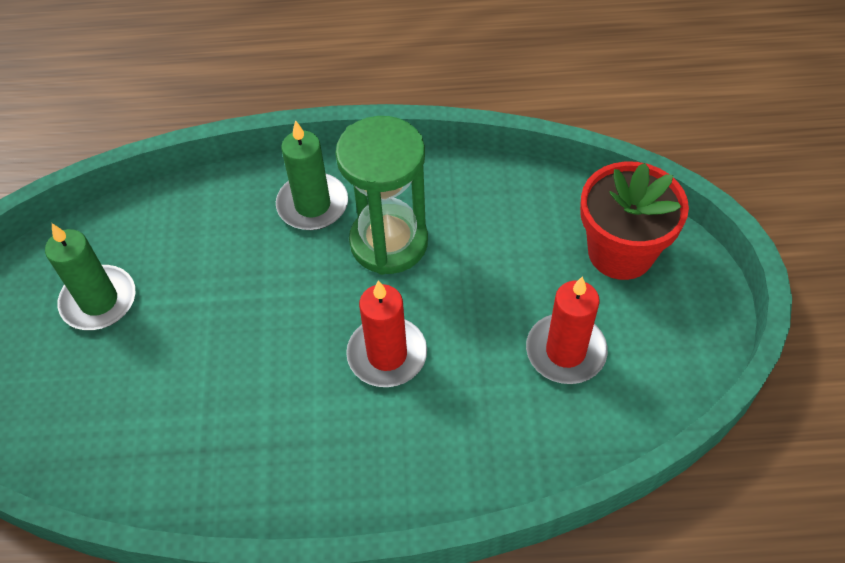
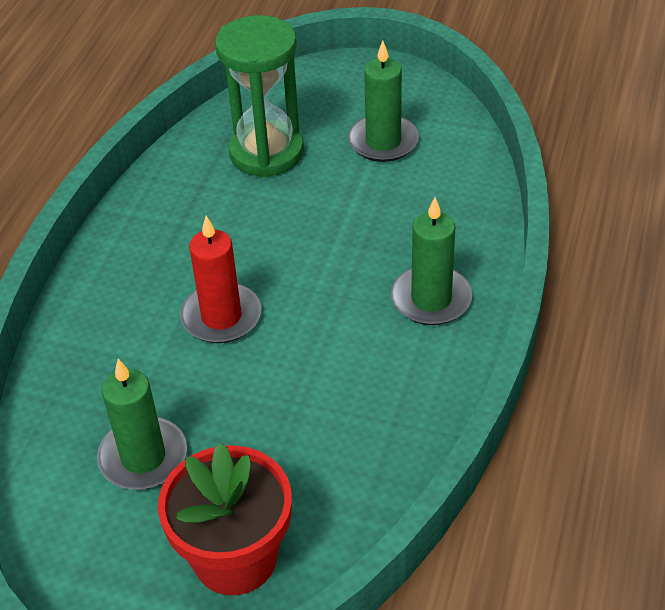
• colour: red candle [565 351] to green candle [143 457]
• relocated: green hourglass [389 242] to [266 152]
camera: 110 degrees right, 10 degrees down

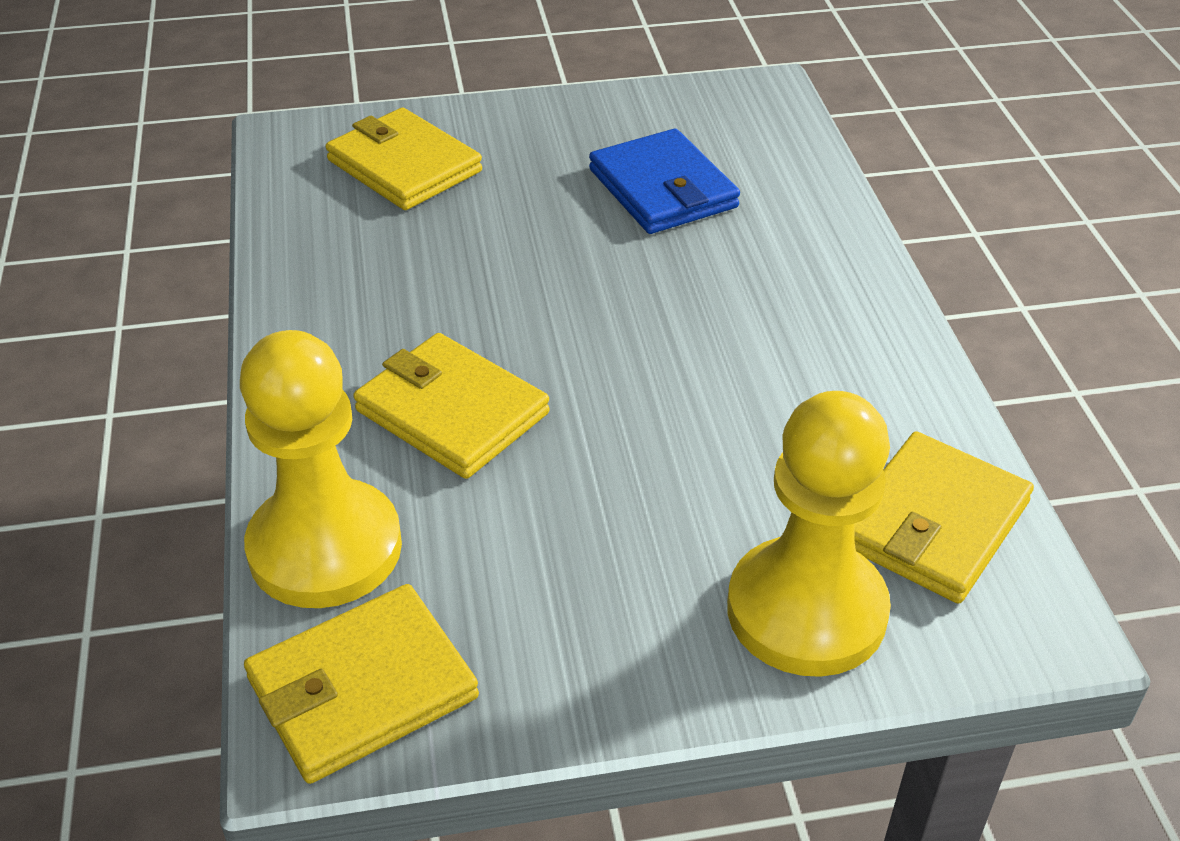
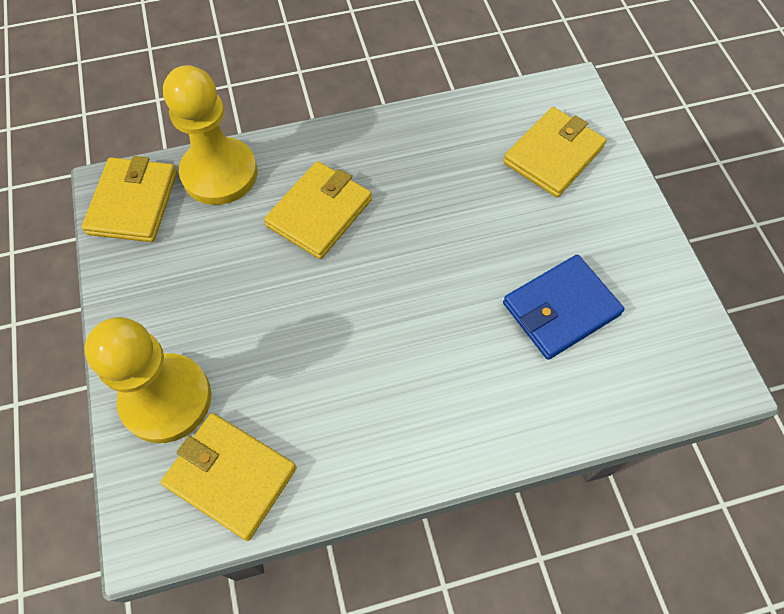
• spun: yellow wallet [362 688] = [133 203] 45 degrees clockwise
camera: 85 degrees right, 20 degrees up

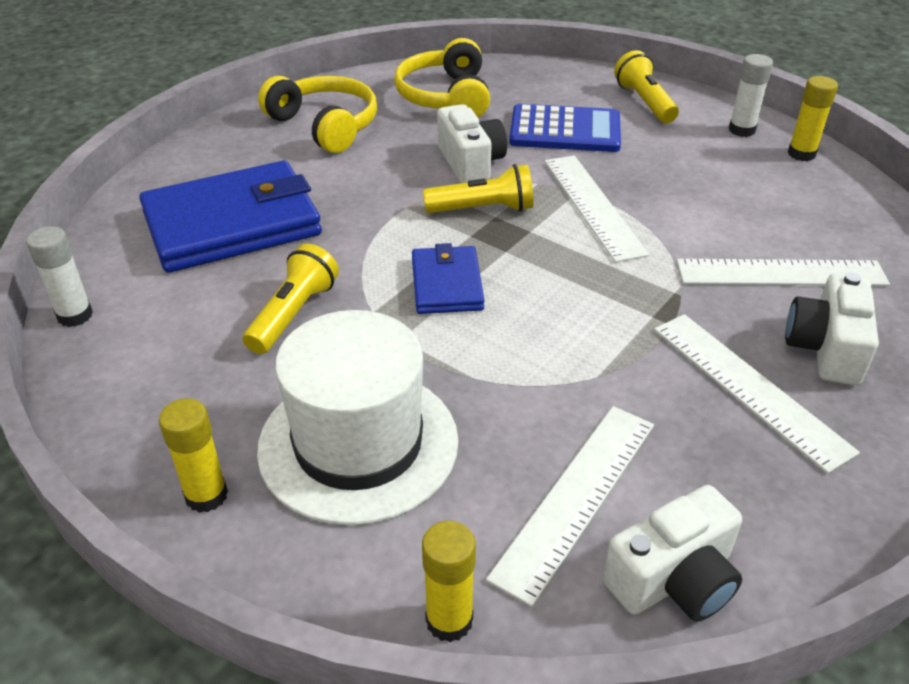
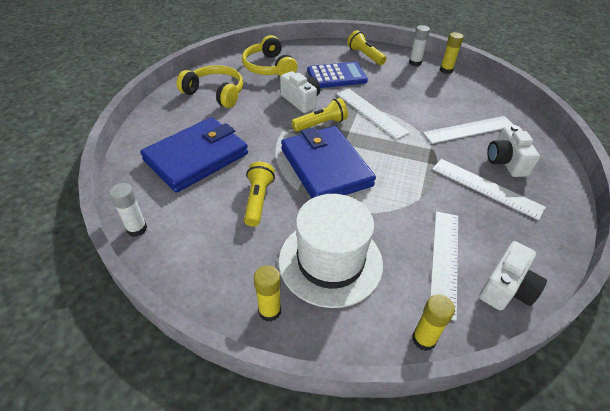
• size: blue wallet [447 284] = [325 167] x1.89
camera: 20 degrees left, 5 degrees up

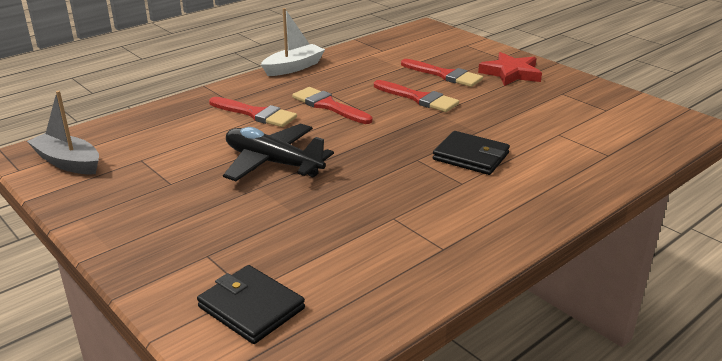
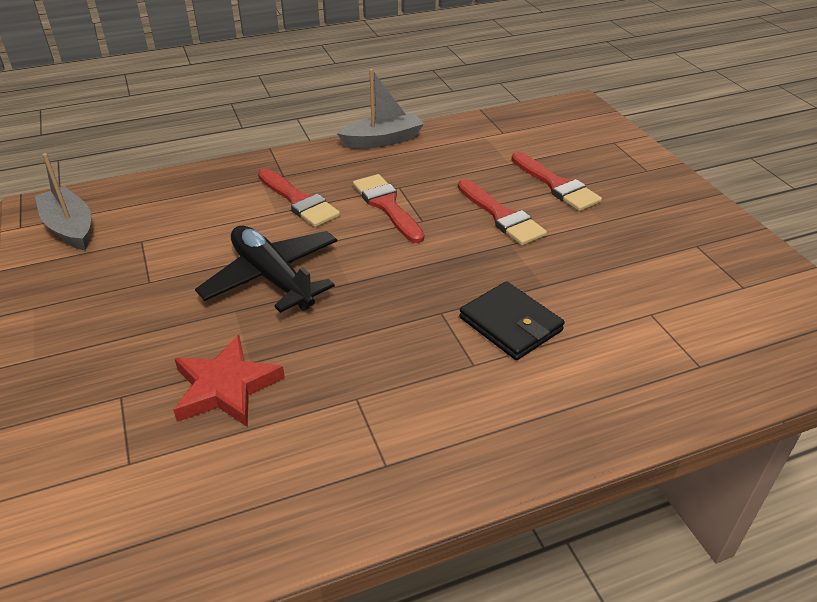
• relocated: red star [511 73] to [225 387]
• colour: white boat [293 67] to grey boat [383 140]
• missing: black wallet [251 308]
camera: 20 degrees right, 10 degrees up

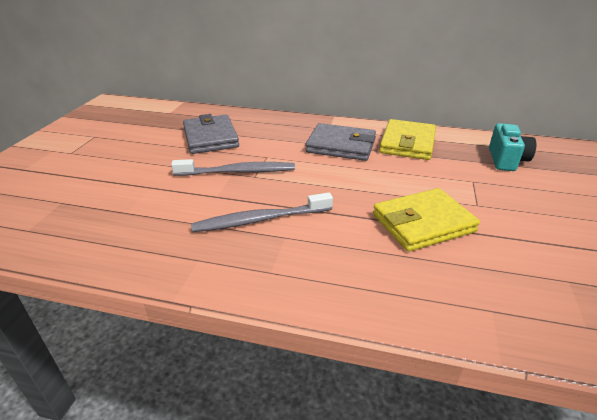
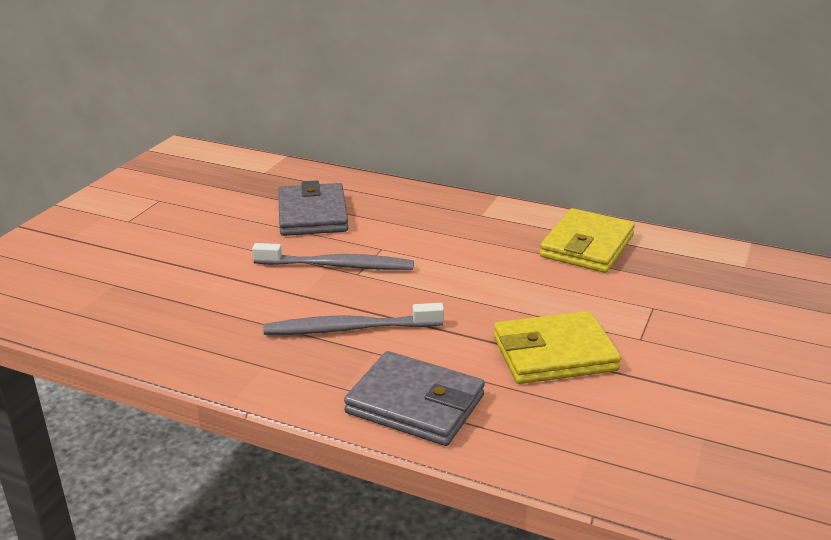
• relocated: grey wallet [341 146] to [415 404]
• missing: turquoise camera [506 160]
camera: 10 degrees right, 5 degrees down

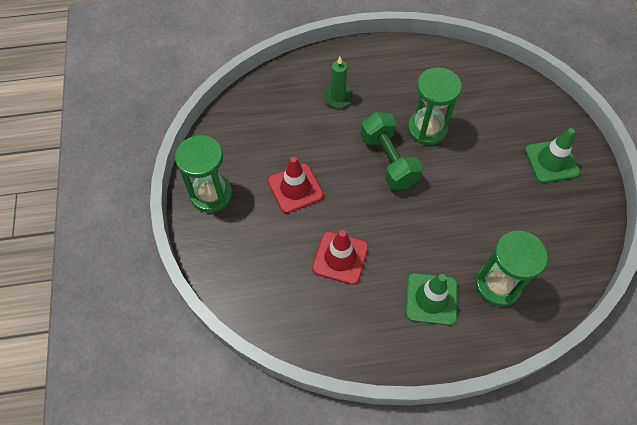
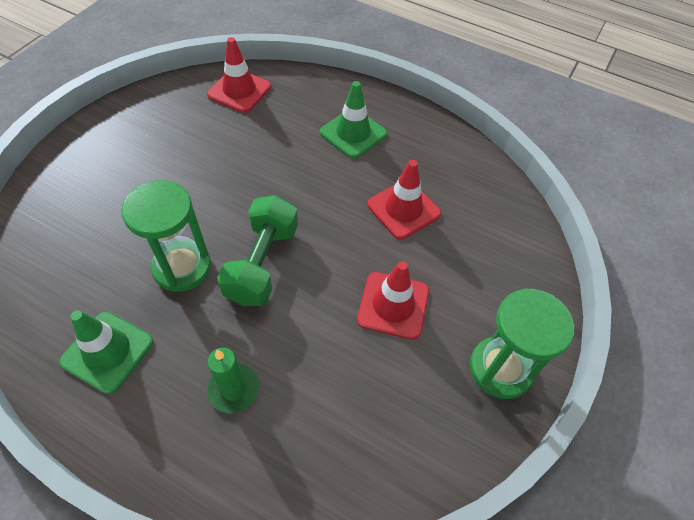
• relocated: green traffic cone [551 161] to [107 352]
• appeared: red traffic cone [239 91]
• missing: green hourglass [498 285]
camera: 145 degrees left, 5 degrees down

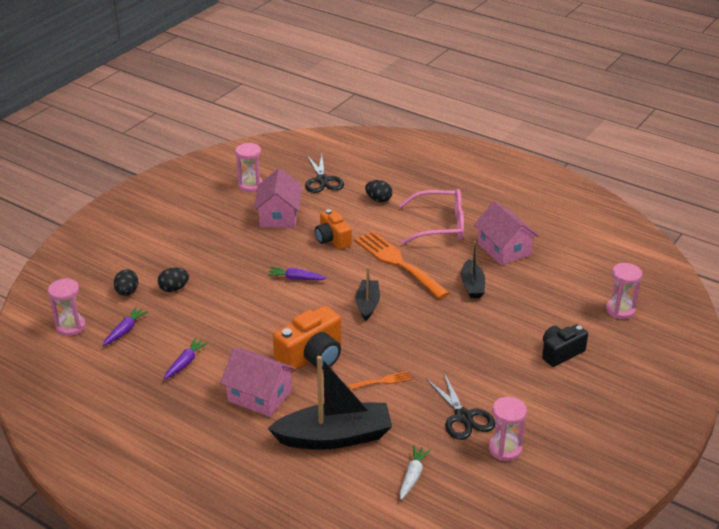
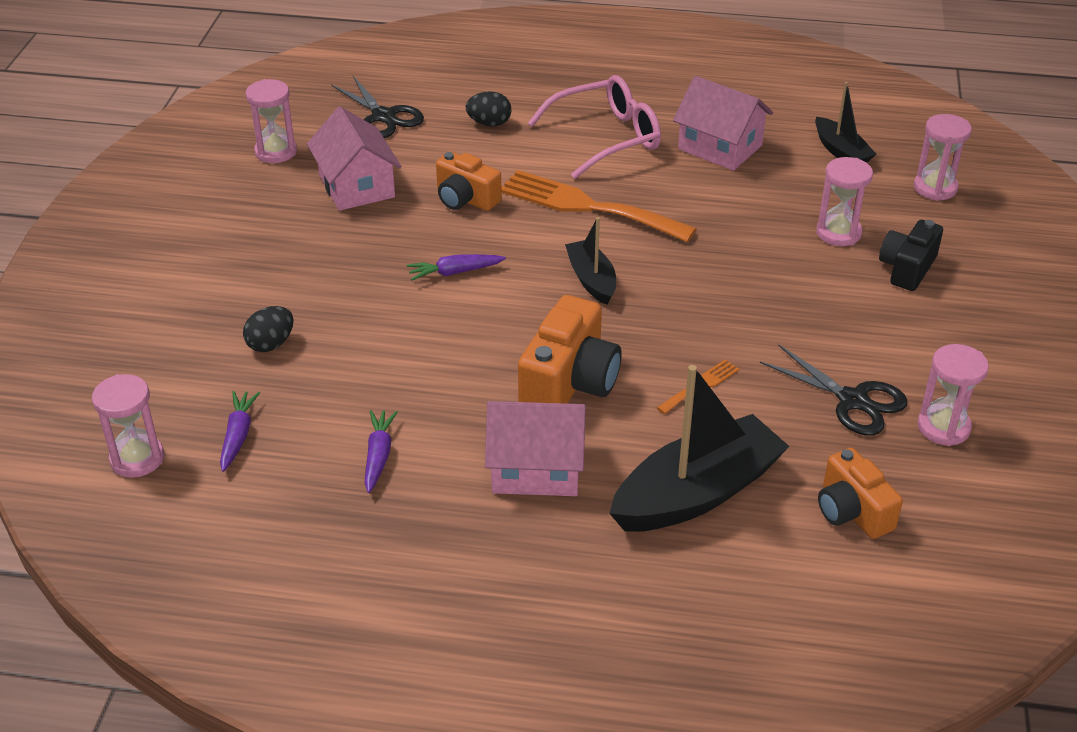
• relocated: black boat [472 285] to [841 151]
• appeared: pink hourglass [838 233]
• exchanged: white carrot [412 476] to orange camera [852 511]
• missing: black egg [127 292]
camera: 25 degrees left, 5 degrees up

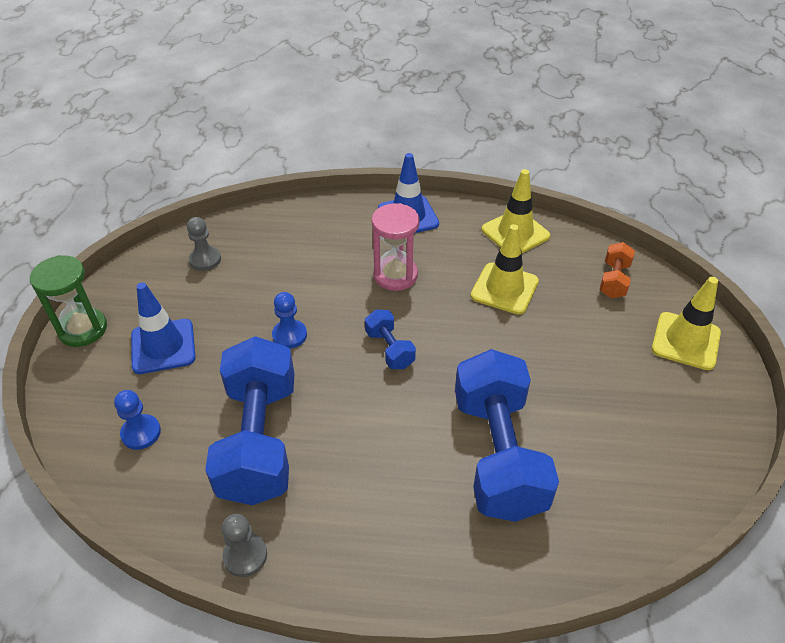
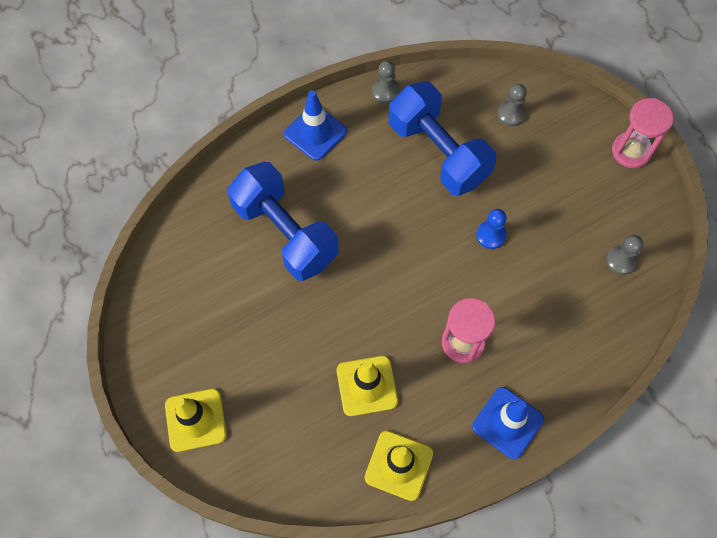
• relocated: blue traffic cone [163 346] to [315 133]
• colour: blue pawn [141 433] to grey pawn [511 114]
• colour: green hourglass [83 329] to pink hourglass [631 151]
• missing: blue dumbbell [389 349]
• missing: orange dumbbell [614 280]
camera: 145 degrees right, 20 degrees up

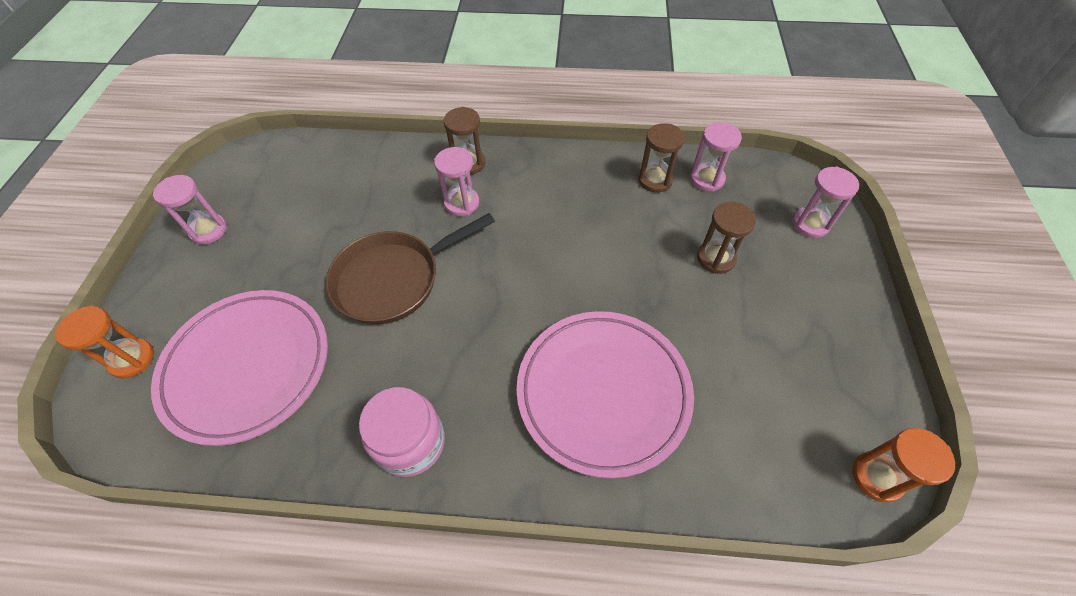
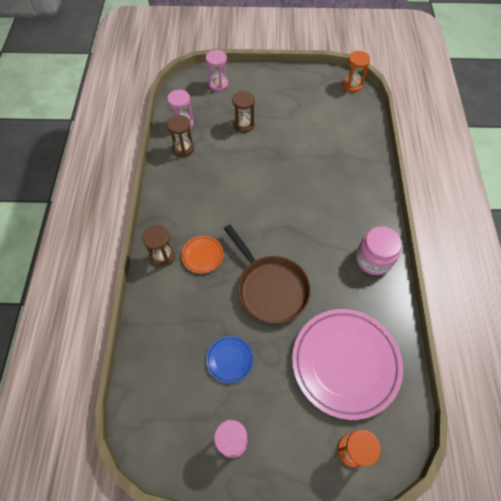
• exchanged: pink hourglass [462 203] to orange plate [202 255]
• appeared: blue plate [229 360]
• missing: pink plate [603 393]
camera: 95 degrees left, 5 degrees up

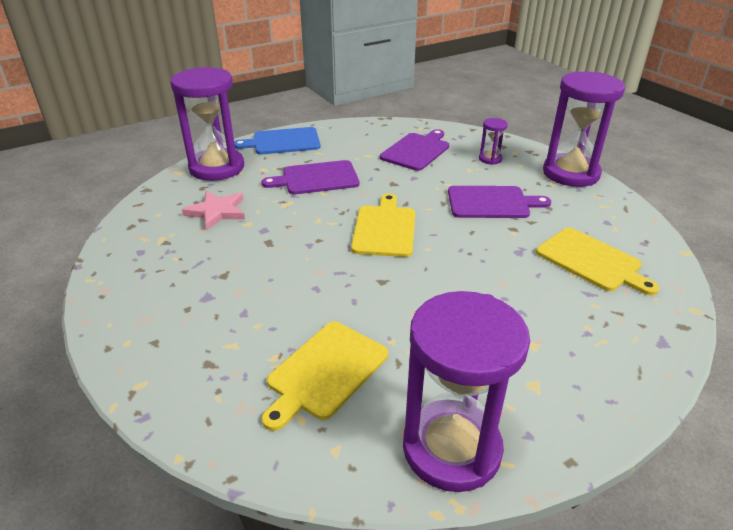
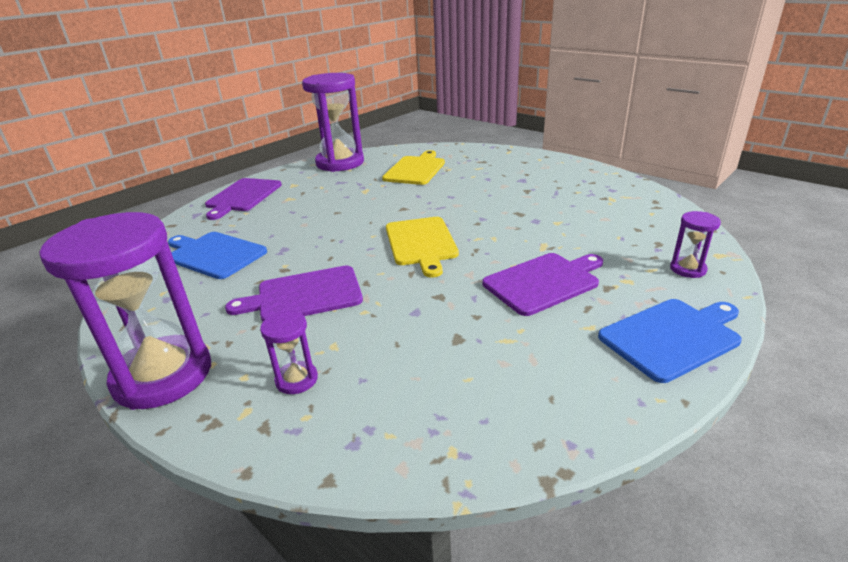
• colour: yellow cutting board [591 261] to blue cutting board [214 254]
• relocated: purple cutting board [416 151] to [243 196]
• size: purple hourglass [217 168] = [687 269] x0.43
• missing: pink star [217 212]
camera: 165 degrees right, 5 degrees down

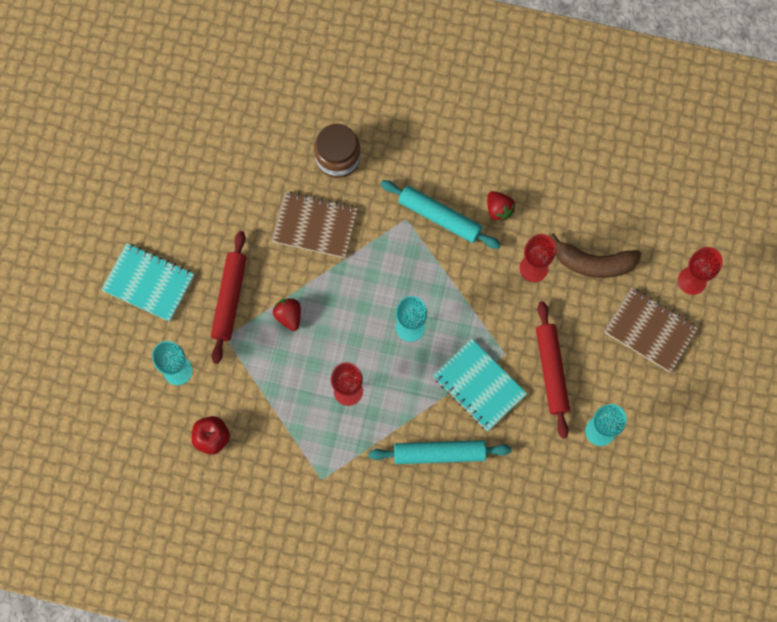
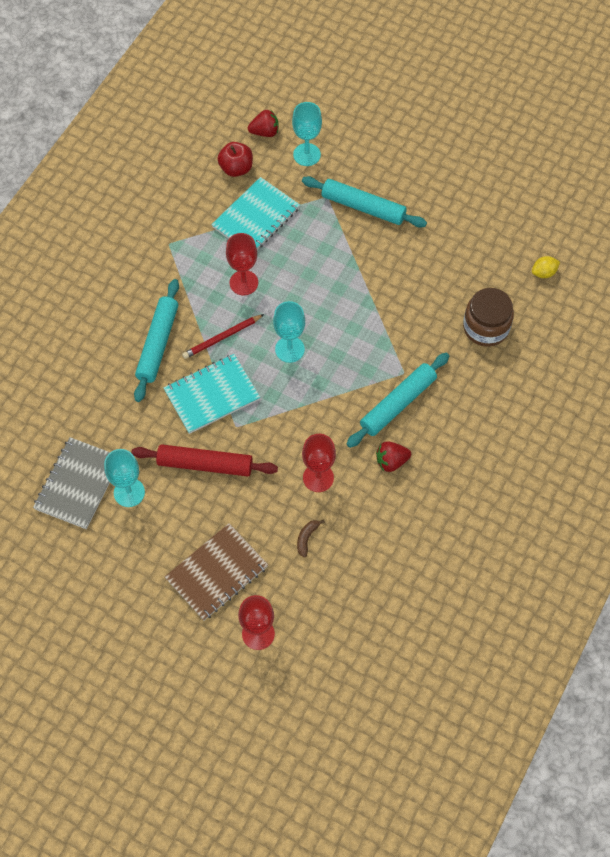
• appeared: grey notebook [78 484]
• appeared: red pencil [222 338]
• relocated: turquoise notebook [149 283] to [256 218]
• relocated: red strawberry [289 316] to [265 132]
• size: brown banana [593 263] = [306 538] x0.43
• colour: red rolling pin [230 299] to turquoise rolling pin [363 207]
• appeared: yellow lemon [543 273]
• missing: brown notebook [315 226]
camera: 105 degrees right, 10 degrees down

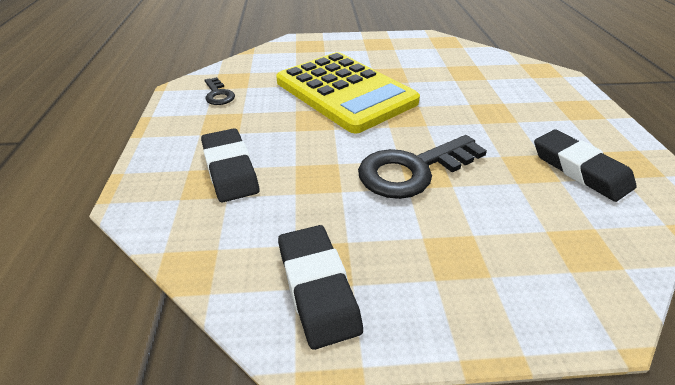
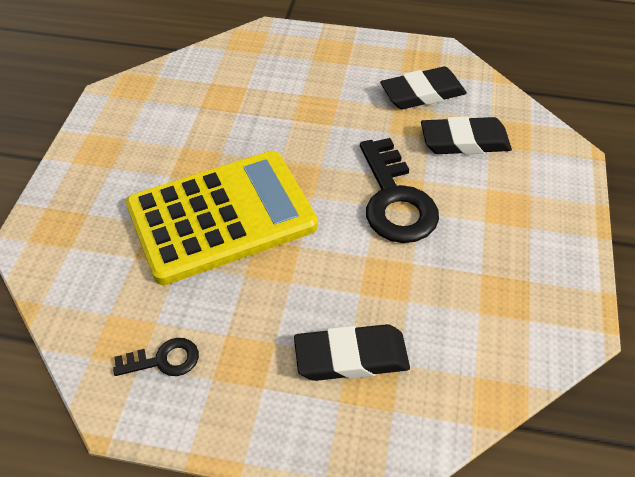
• relocated: black eraser [317 287] to [464 141]
camera: 75 degrees left, 10 degrees up

